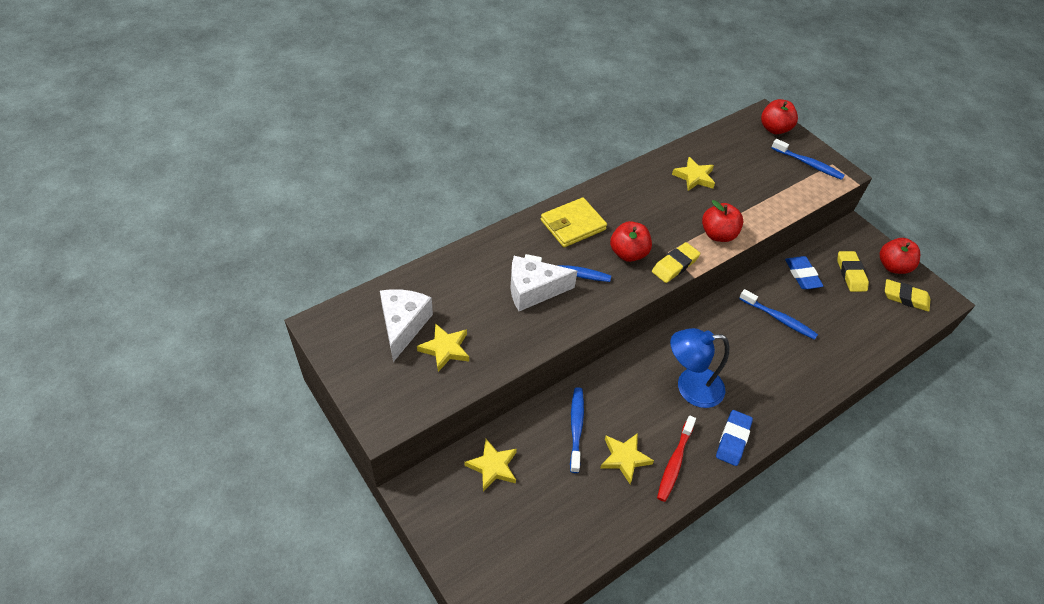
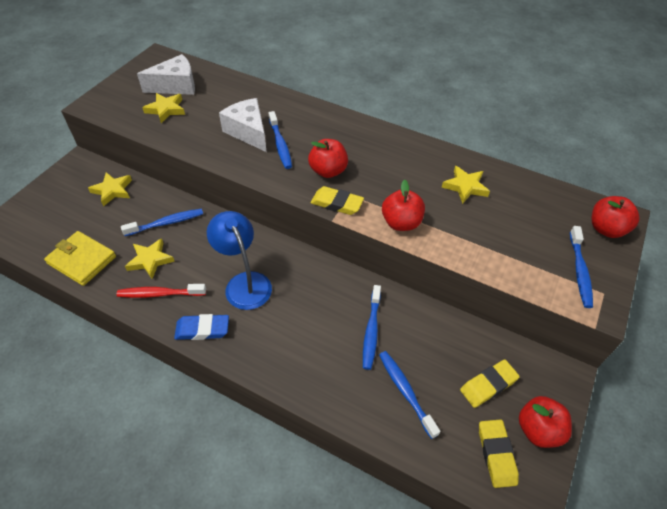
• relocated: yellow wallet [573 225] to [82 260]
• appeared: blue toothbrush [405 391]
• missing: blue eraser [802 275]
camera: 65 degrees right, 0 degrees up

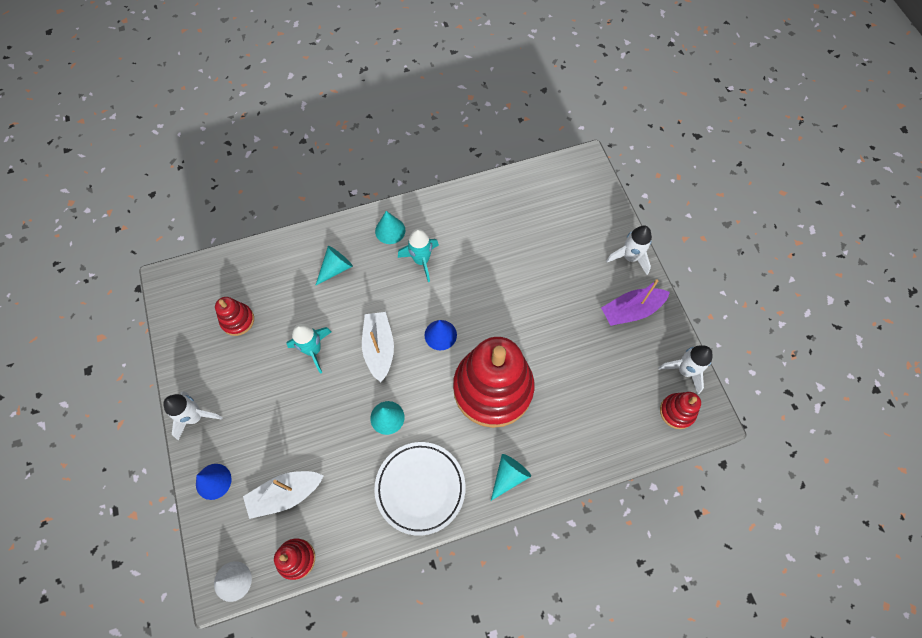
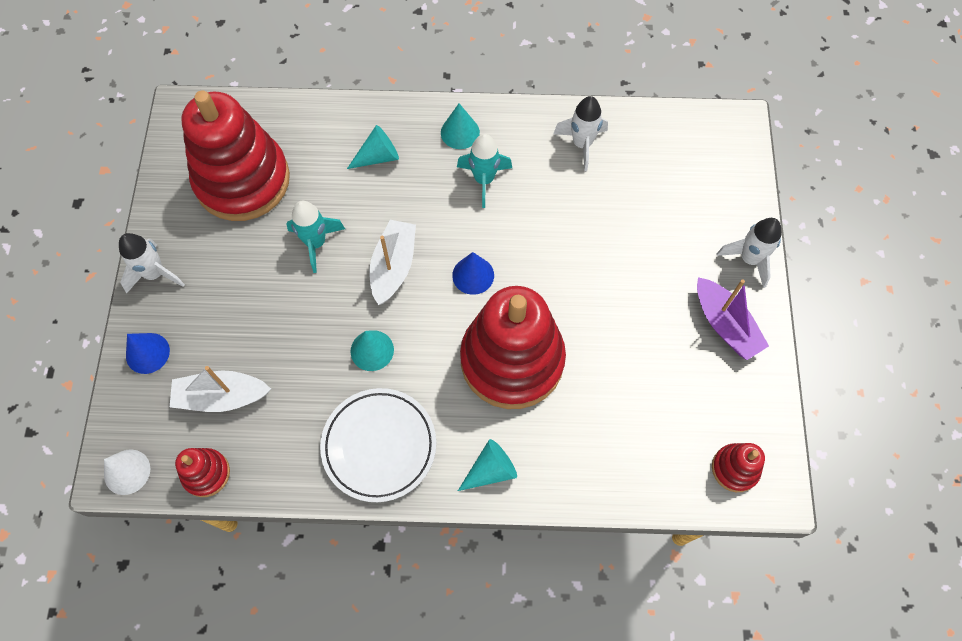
• size: red stacking toy [237 320] = [242 180] x2.28
• relocated: white rocket [684 370] to [581 144]
• spun: purple boat [631 310] = [725 325] 120 degrees counterclockwise
camera: 20 degrees right, 0 degrees up

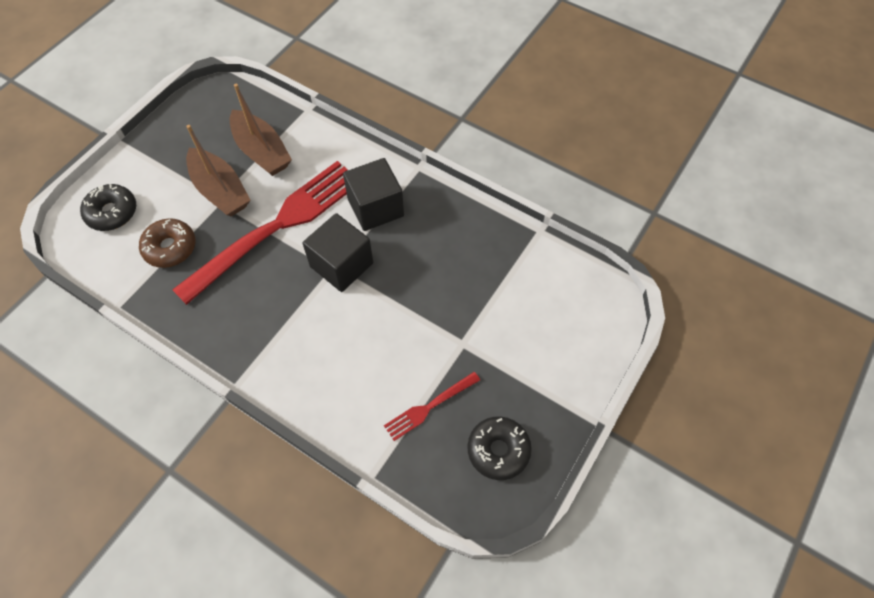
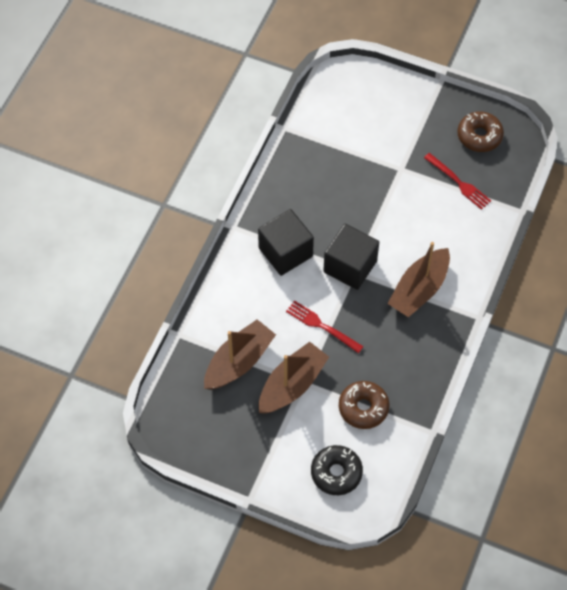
• size: red fork [277 226] = [321 326] x0.44
• appeared: brown boat [419 289]
• colour: black donut [498 450] to brown donut [479 136]
camera: 100 degrees left, 0 degrees up

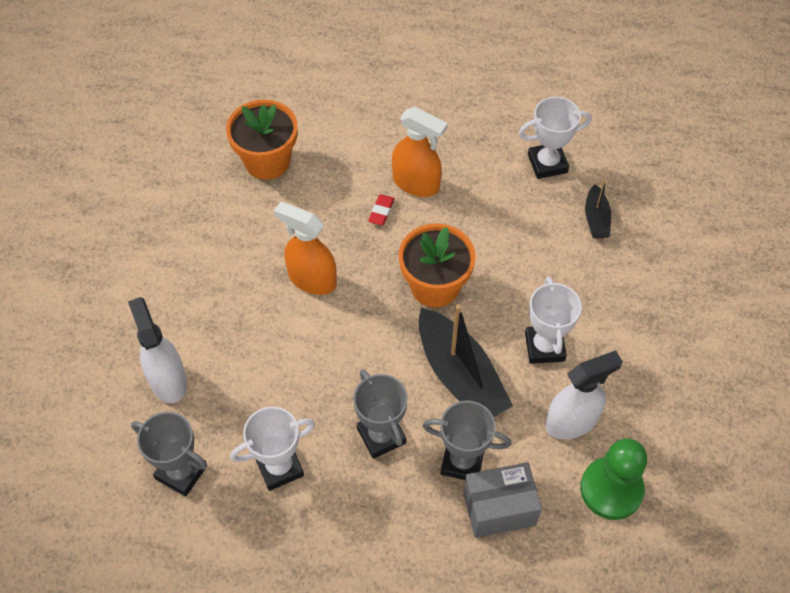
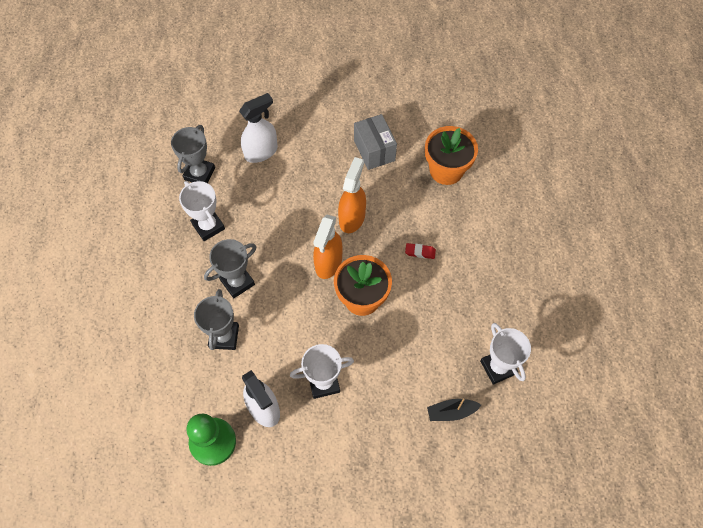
• relocated: orange spray bottle [416 183] to [328 263]
• relocated: grey box [499 508] to [374 150]
• missing: black boat [460 376]
camera: 80 degrees right, 5 degrees up

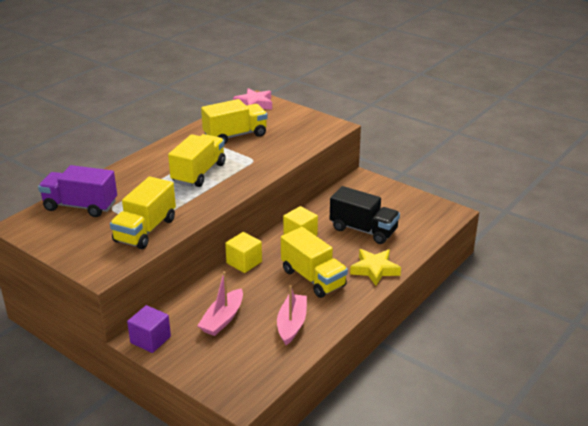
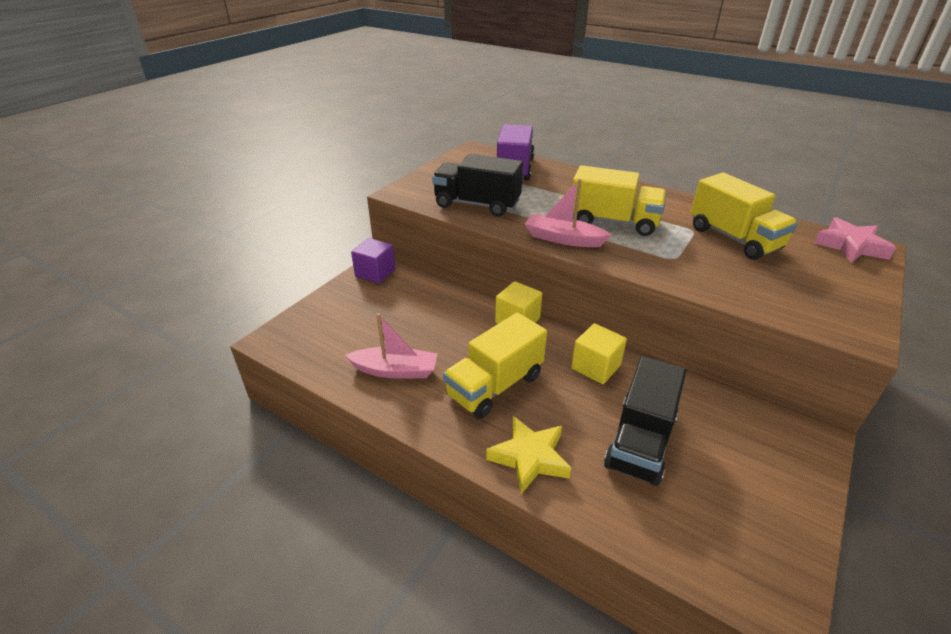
• colour: yellow truck [145 230] to black truck [477 204]
• relocated: pink boat [222 319] to [563 239]
camera: 85 degrees right, 5 degrees up

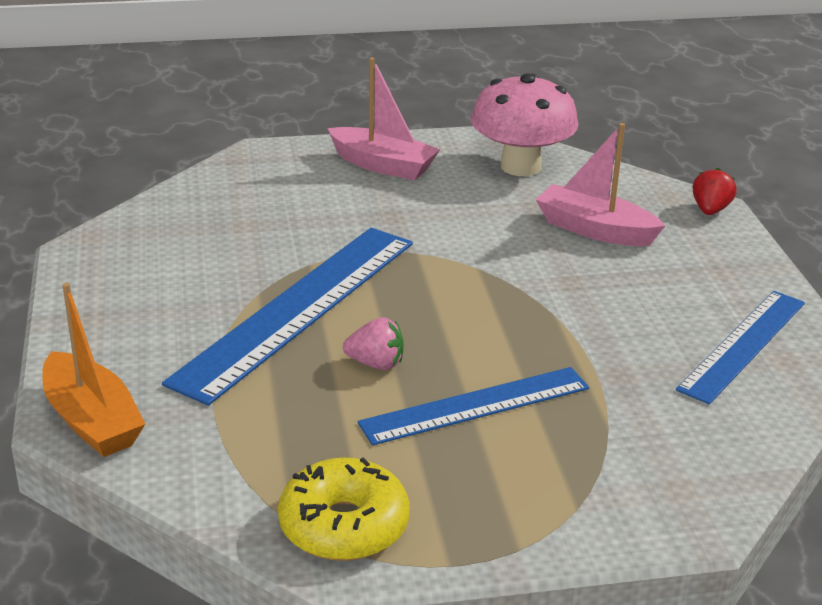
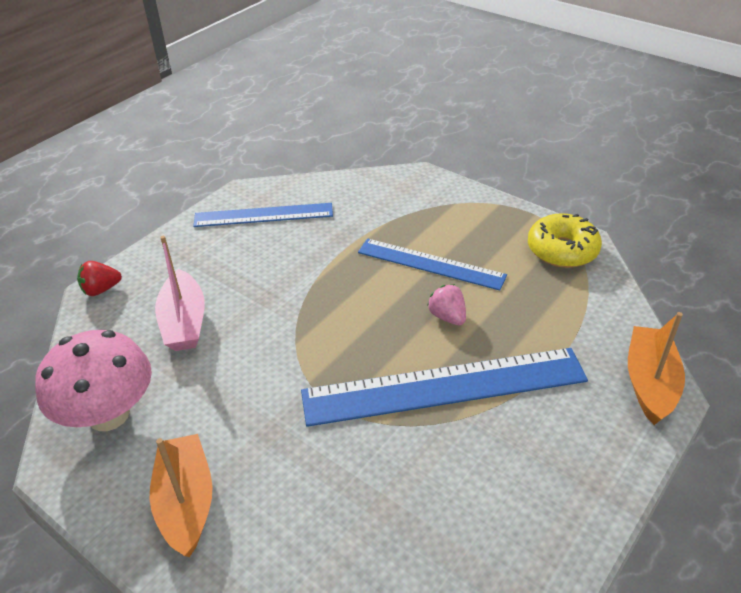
• colour: pink boat [383 165] to orange boat [186 502]
camera: 130 degrees left, 10 degrees up

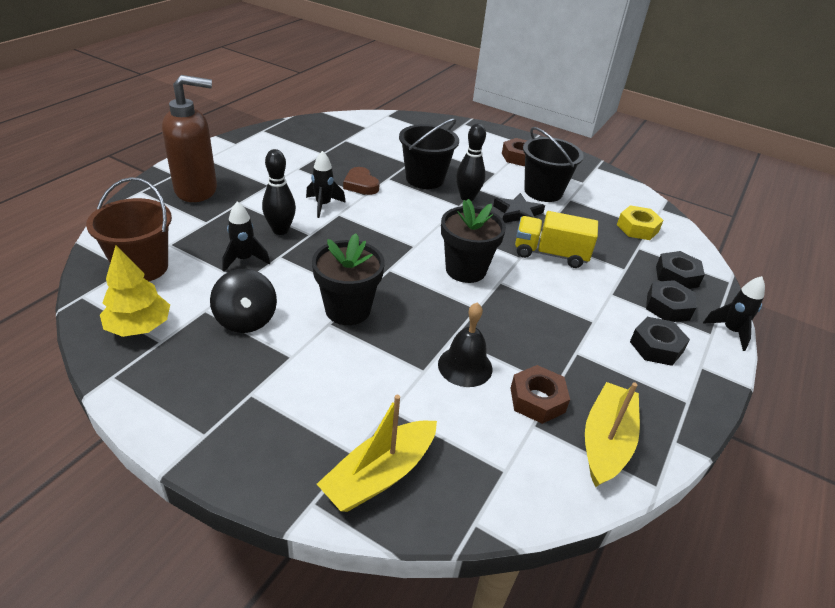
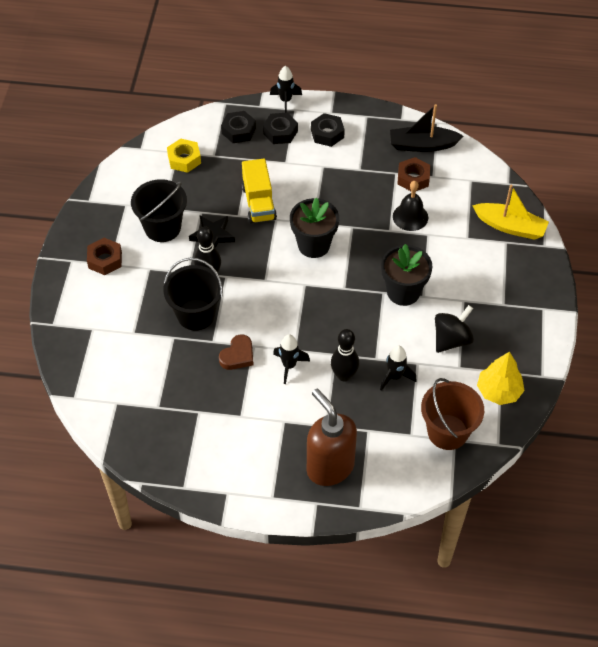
• colour: yellow boat [606 442] to black boat [422 145]
camera: 110 degrees left, 15 degrees up

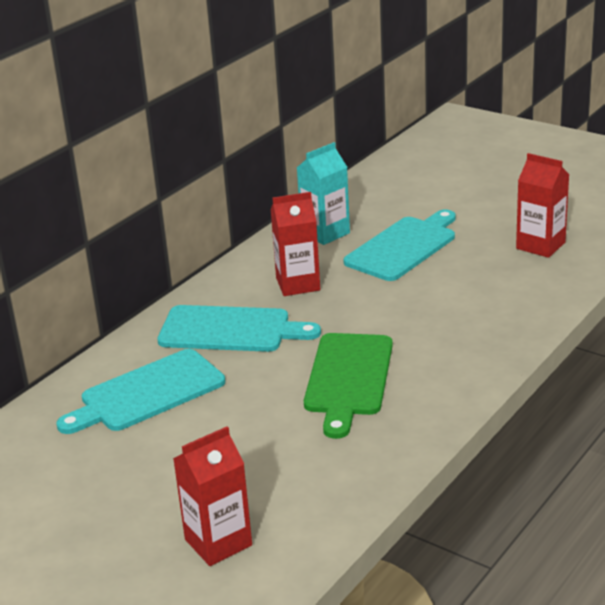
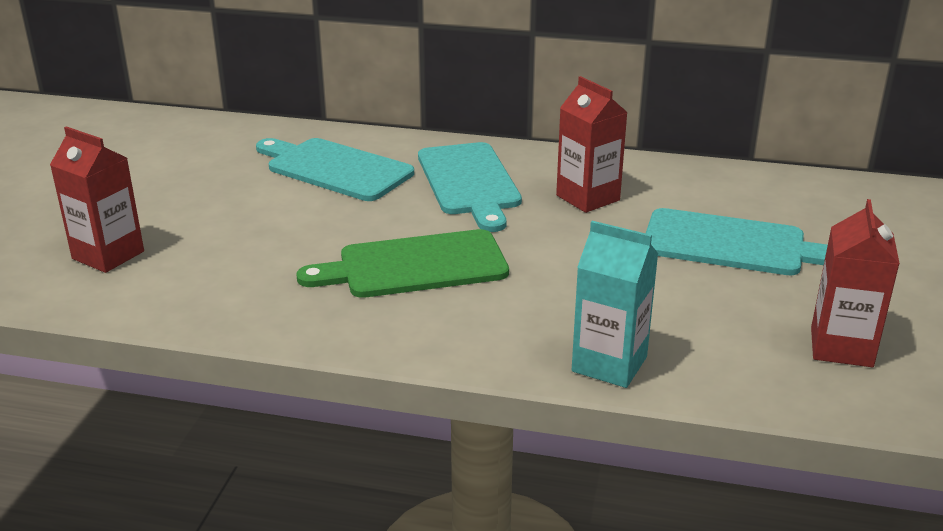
• relocated: turquoise carton [325 233] to [609 364]
camera: 65 degrees right, 0 degrees up

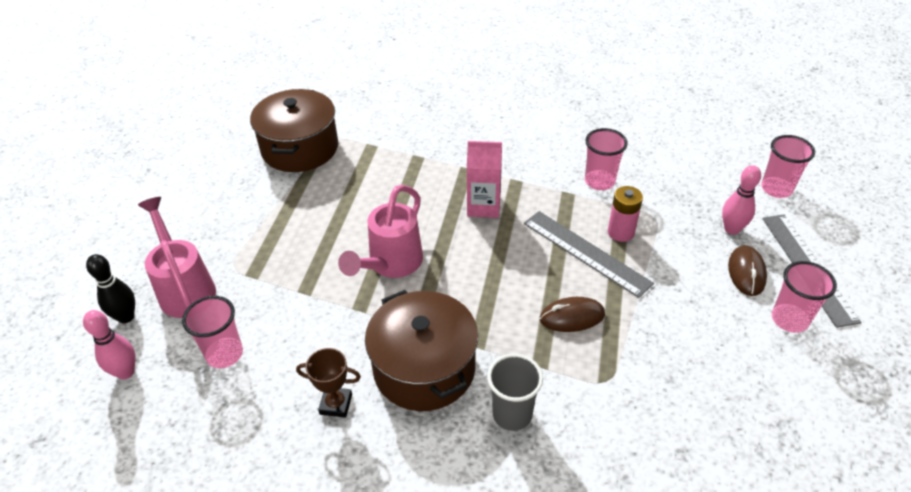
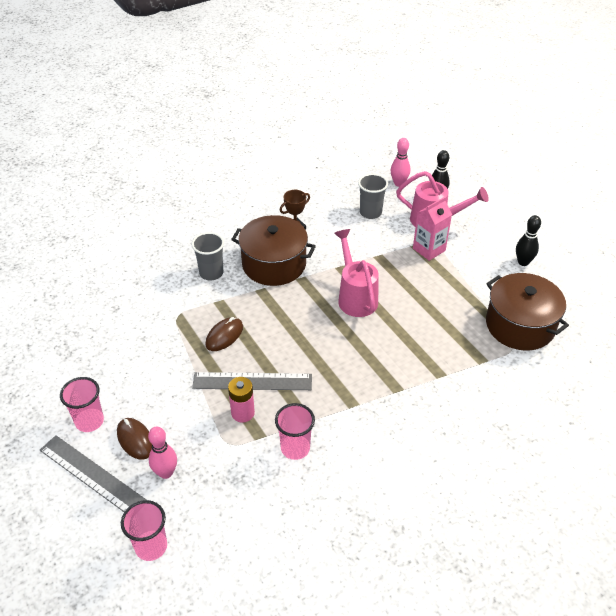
• colour: pink cup [224 354] to grey cup [370 213]
• relocated: pink carton [483 206] to [429 249]
• appeared: black bowling pin [523 262]
camera: 135 degrees right, 0 degrees up

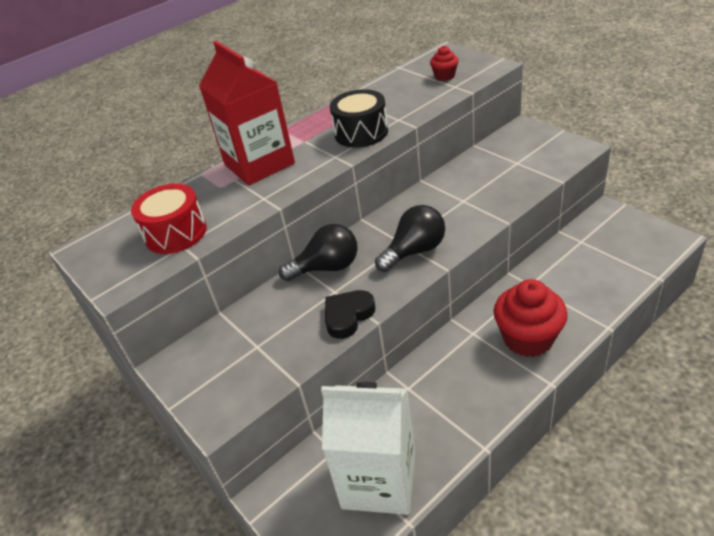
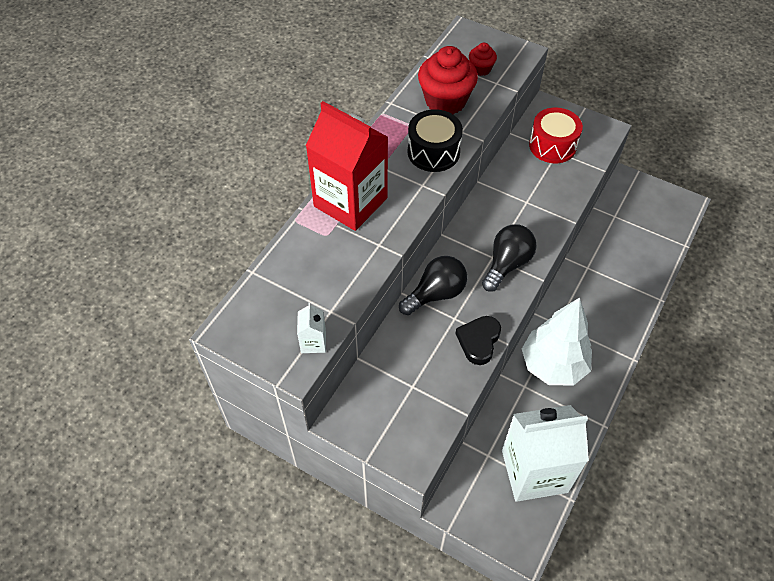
• appeared: white carton [313 342]
• relocated: red cupcake [528 338] to [445 101]
• appeared: white tree [553 365]
• relocated: red drum [176 233] to [552 145]
camera: 25 degrees left, 15 degrees up

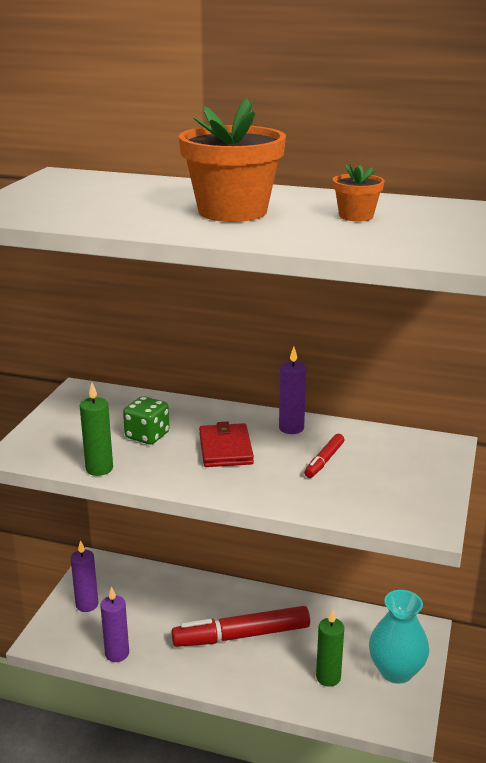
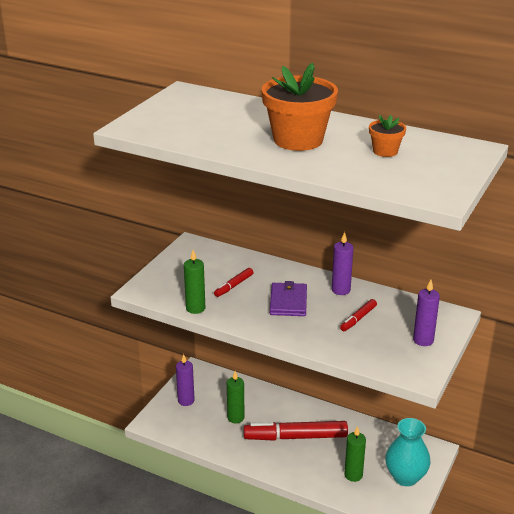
• exchanged: green dice [147 436] to red marker [234 286]
• appeared: green candle [235 418]
• colour: red wallet [225 449] to purple wallet [288 302]
• relocated: purple candle [117 654] to [423 340]
camera: 10 degrees right, 5 degrees up

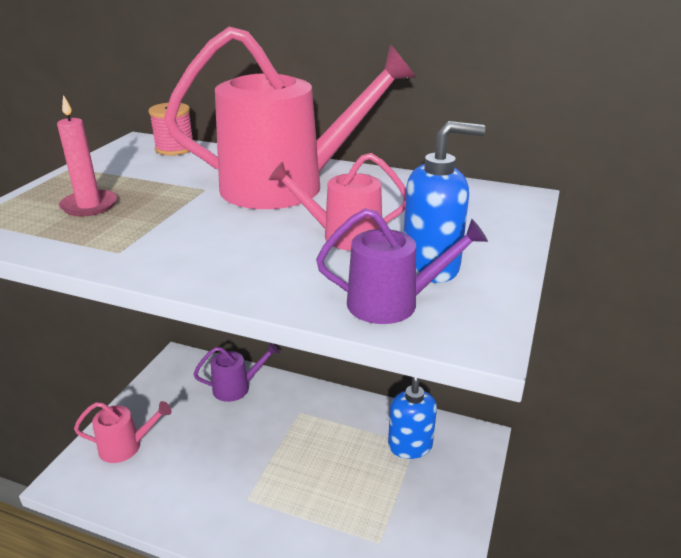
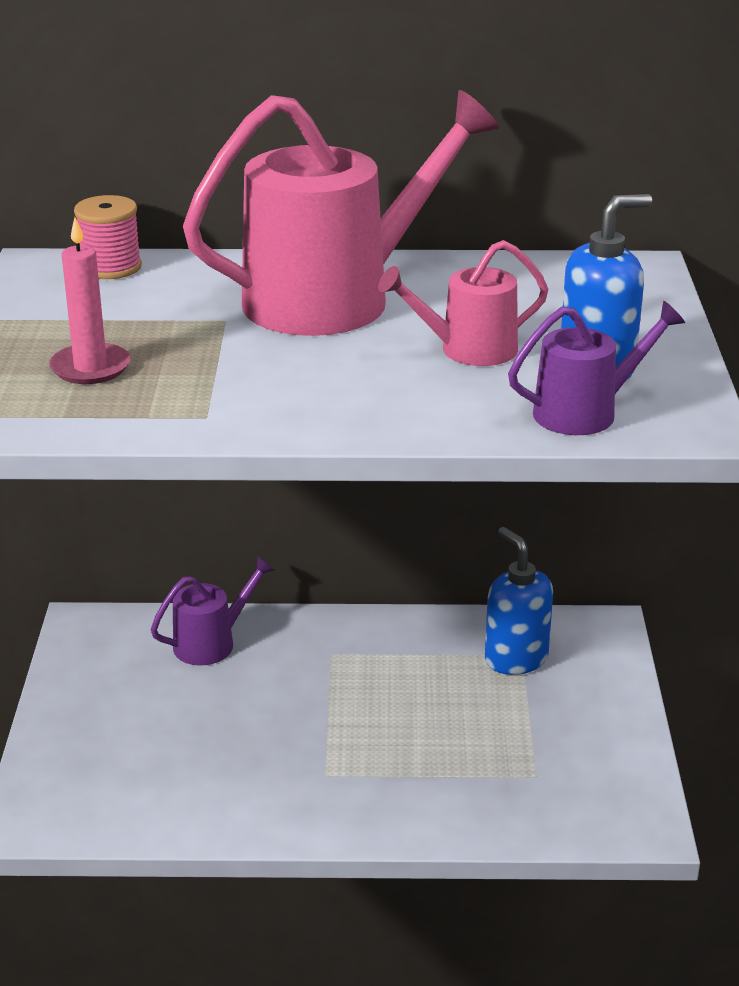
• missing: pink watering can [126 446]
camera: 20 degrees left, 0 degrees up

